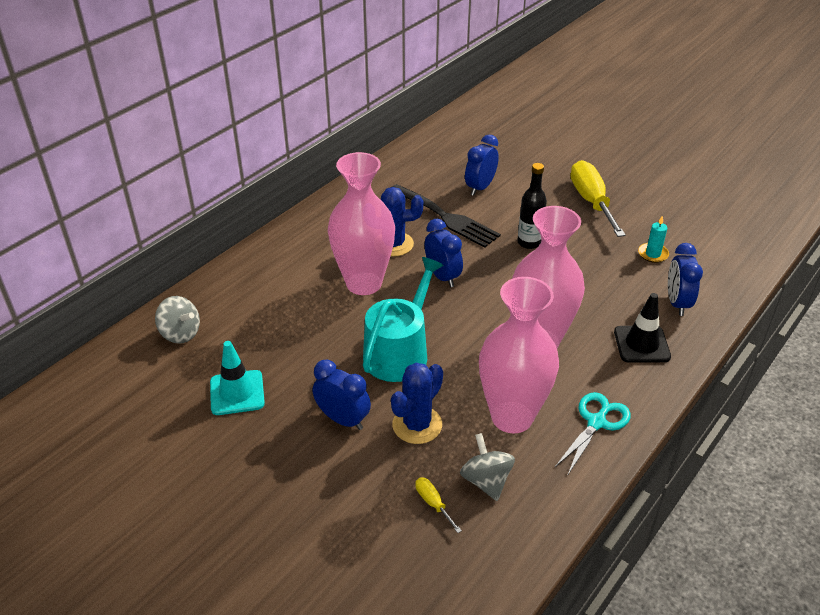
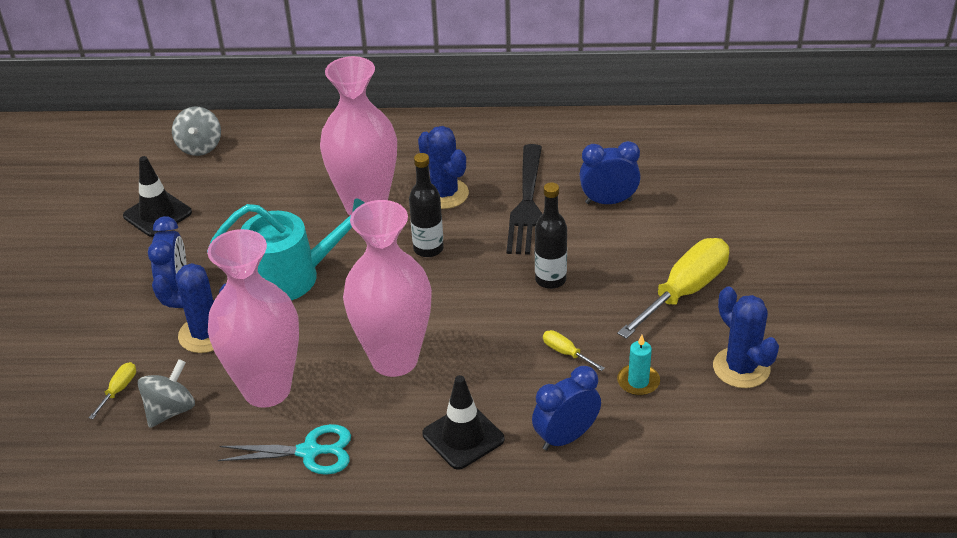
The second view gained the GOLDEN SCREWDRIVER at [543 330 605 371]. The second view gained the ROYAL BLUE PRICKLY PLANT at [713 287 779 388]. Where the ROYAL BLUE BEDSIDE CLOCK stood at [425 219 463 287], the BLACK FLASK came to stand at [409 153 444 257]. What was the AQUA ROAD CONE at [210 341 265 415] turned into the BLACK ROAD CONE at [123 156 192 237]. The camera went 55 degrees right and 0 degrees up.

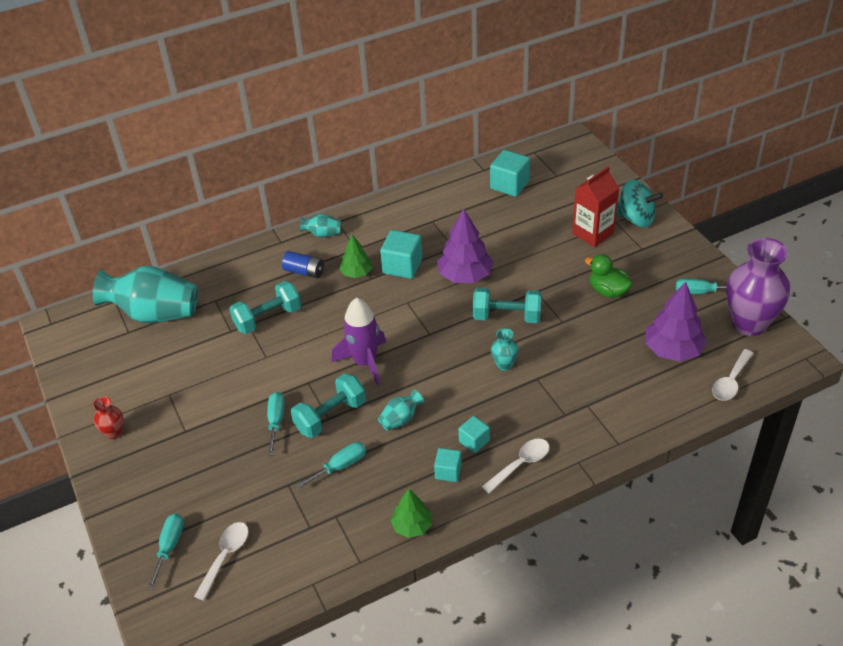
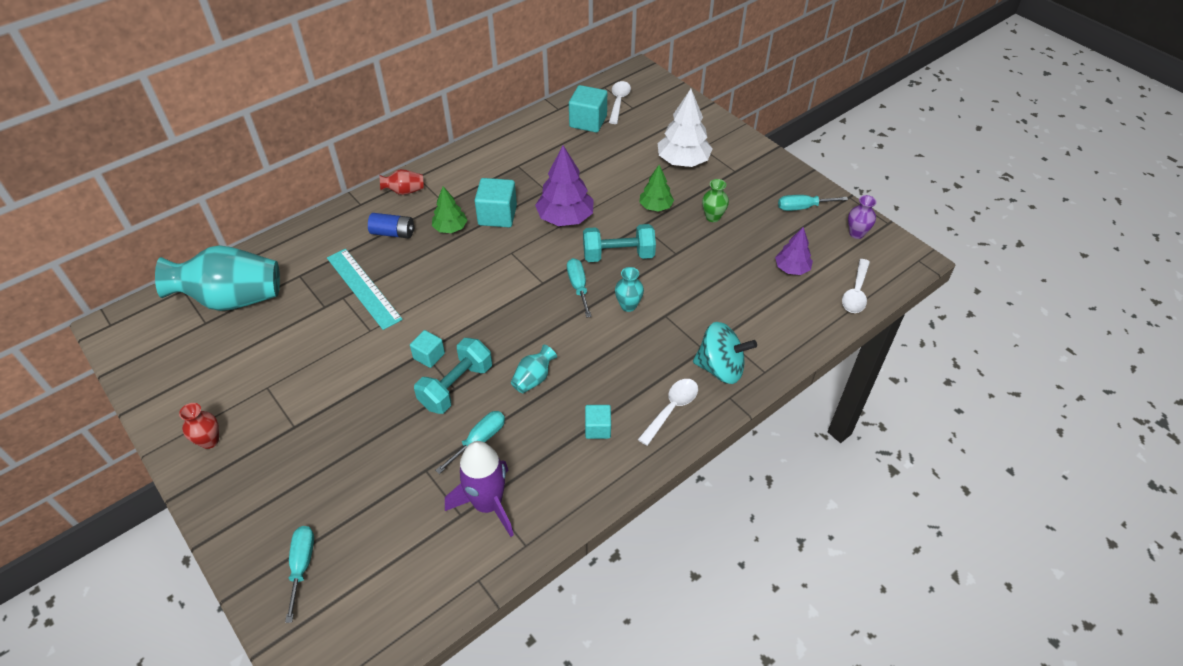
The WHITE TEASPOON ended up elsewhere, having gone from [194 522 249 601] to [609 81 631 124]. The AQUA SCREWDRIVER ended up elsewhere, having gone from [267 392 285 456] to [567 258 592 318]. The VIOLET ROCKET ended up elsewhere, having gone from [332 298 386 386] to [445 441 514 537]. The GREEN TOY TREE ended up elsewhere, having gone from [391 488 432 538] to [639 165 674 212]. The AQUA CUBE ended up elsewhere, having gone from [459 416 490 453] to [410 330 445 368]. The AQUA SPINNING TOP ended up elsewhere, having gone from [616 179 663 228] to [693 322 757 384]. Where the AQUA FREE WEIGHT stood at [229 281 301 334], the AQUA MEASURING STICK came to stand at [327 249 403 330]. Where the RED MILK CARTON stood at [572 166 619 247], the WHITE TOY TREE came to stand at [658 89 713 167]. Where the GREEN RUBBER DUCK stood at [585 254 633 298], the GREEN FLOWER VASE came to stand at [702 179 729 222]. What was the AQUA FLOWER VASE at [300 214 341 238] turned into the RED FLOWER VASE at [379 169 424 195]. The size of the VIOLET TOY TREE at [645 282 707 362] changed by a factor of 0.60. The size of the VIOLET FLOWER VASE at [726 238 790 336] changed by a factor of 0.44. The camera went 15 degrees left and 5 degrees up.

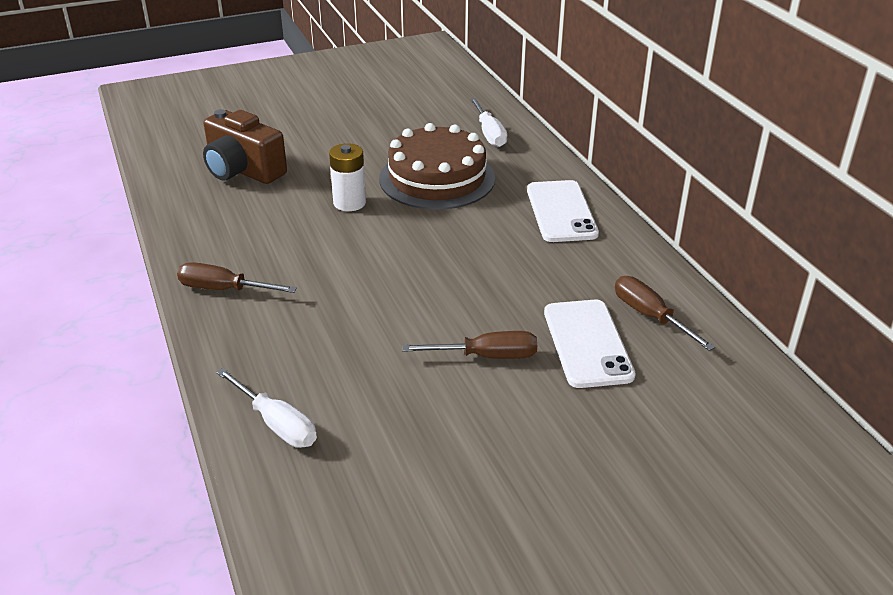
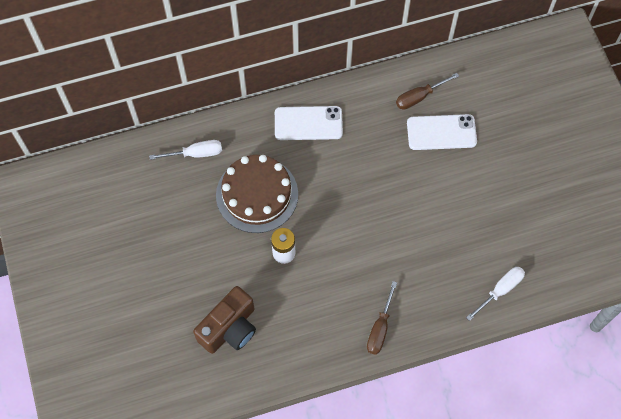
The second view lost the BROWN SCREWDRIVER at [402 331 537 359]. The camera went 85 degrees left and 30 degrees up.

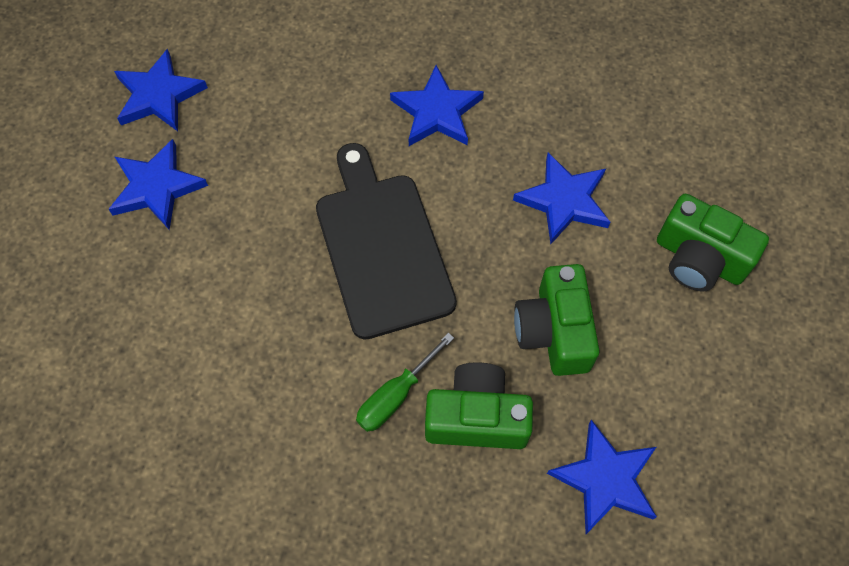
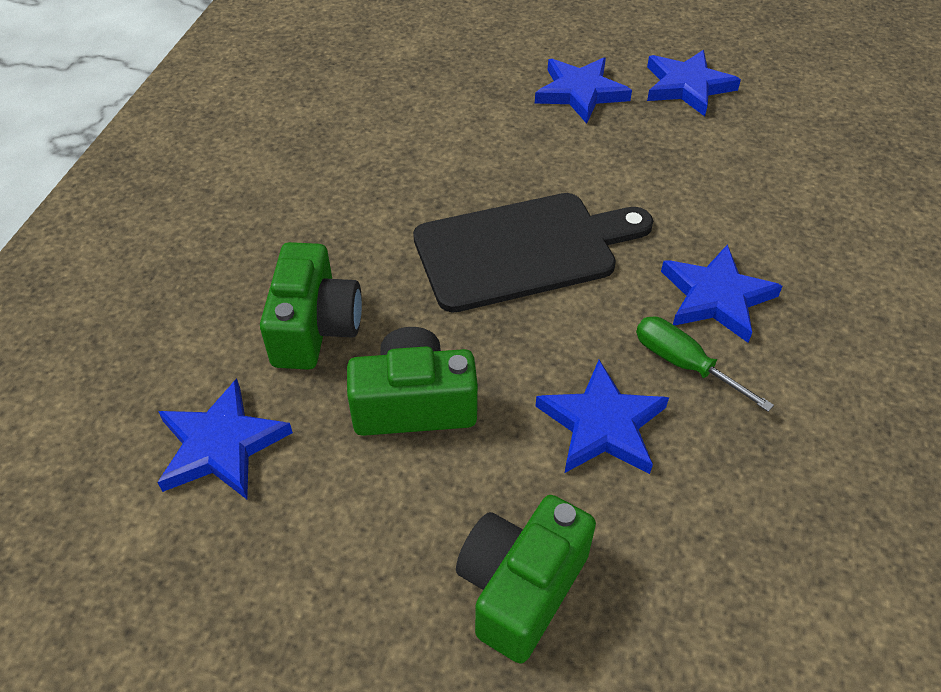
The GREEN SCREWDRIVER ended up elsewhere, having gone from [356 333 454 432] to [636 316 774 412]. The camera went 90 degrees right and 15 degrees down.

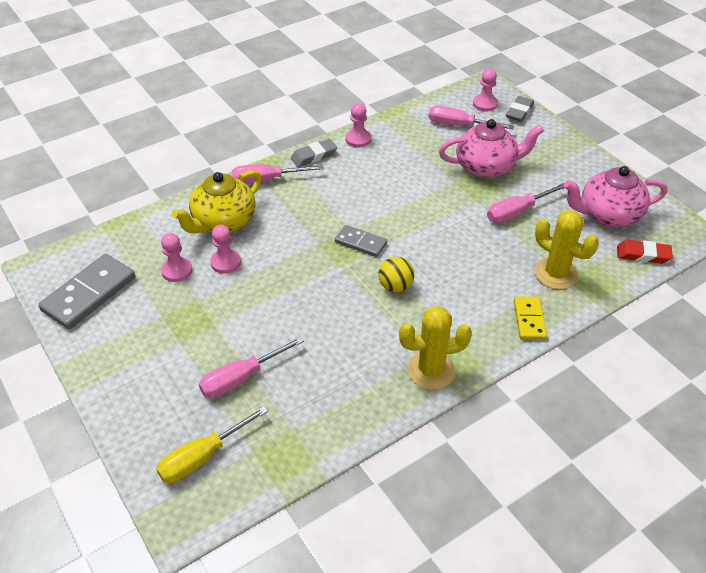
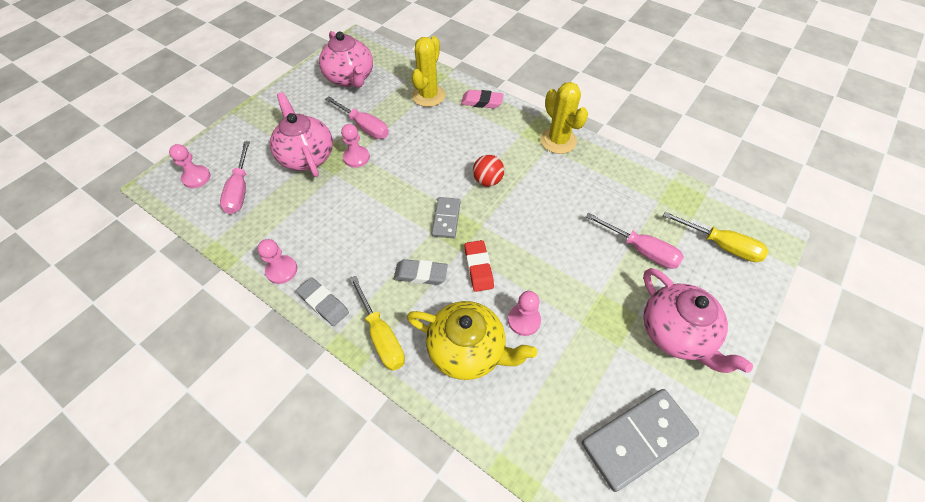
The second view gained the PINK TEA POT at [643 268 753 373]. The PINK PAWN ended up elsewhere, having gone from [161 233 192 282] to [341 124 370 168]. The GRAY GUM ERASER ended up elsewhere, having gone from [506 96 534 122] to [394 259 448 285]. The RED GUM ERASER ended up elsewhere, having gone from [617 240 673 264] to [464 240 494 292]. Where the GOLDEN DOMINO TILE stood at [514 296 547 340], the PINK GUM ERASER came to stand at [461 90 504 109]. What was the PINK SCREWDRIVER at [231 164 324 184] turned into the GOLDEN SCREWDRIVER at [349 276 405 371]. What was the GOLDEN SPHERE at [379 257 414 292] turned into the RED SPHERE at [473 155 504 187]. The GRAY DOMINO TILE at [38 254 135 329] ended up facing another way, 45 degrees counterclockwise from before. The camera went 110 degrees left and 10 degrees up.

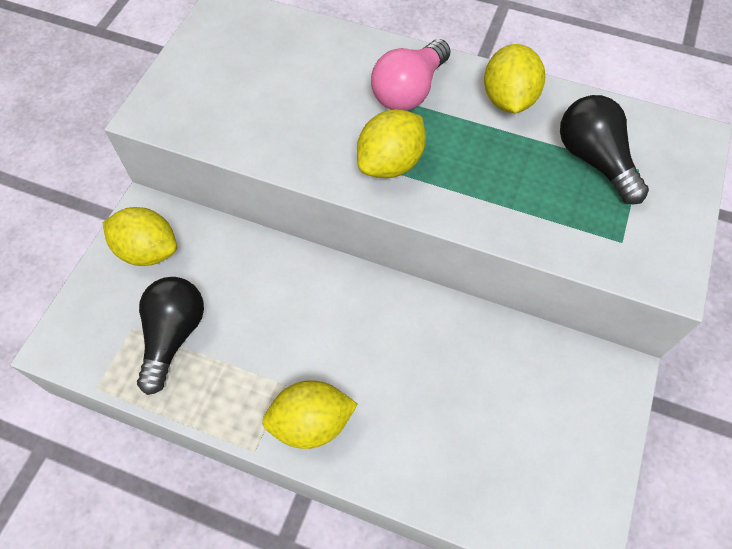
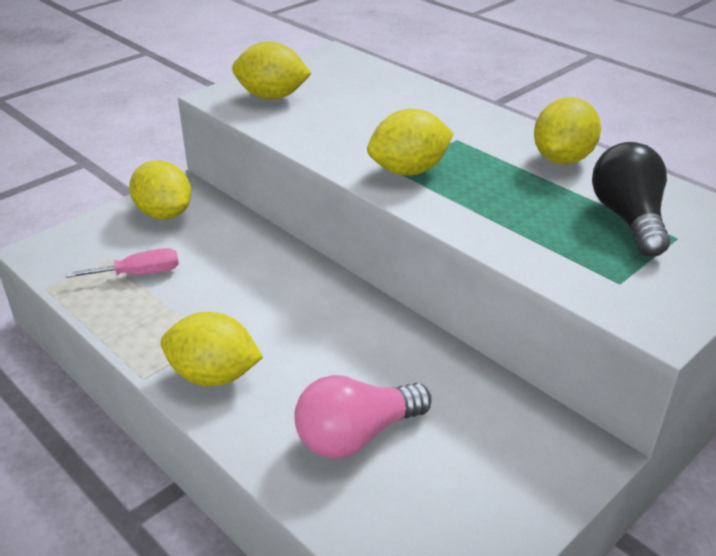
The second view gained the GOLDEN LEMON at [232 41 312 99]. The PINK LIGHT BULB ended up elsewhere, having gone from [371 39 451 111] to [294 375 432 459]. Where the BLACK LIGHT BULB stood at [137 277 204 395], the PINK SCREWDRIVER came to stand at [66 248 179 278]. The camera went 25 degrees right and 25 degrees down.

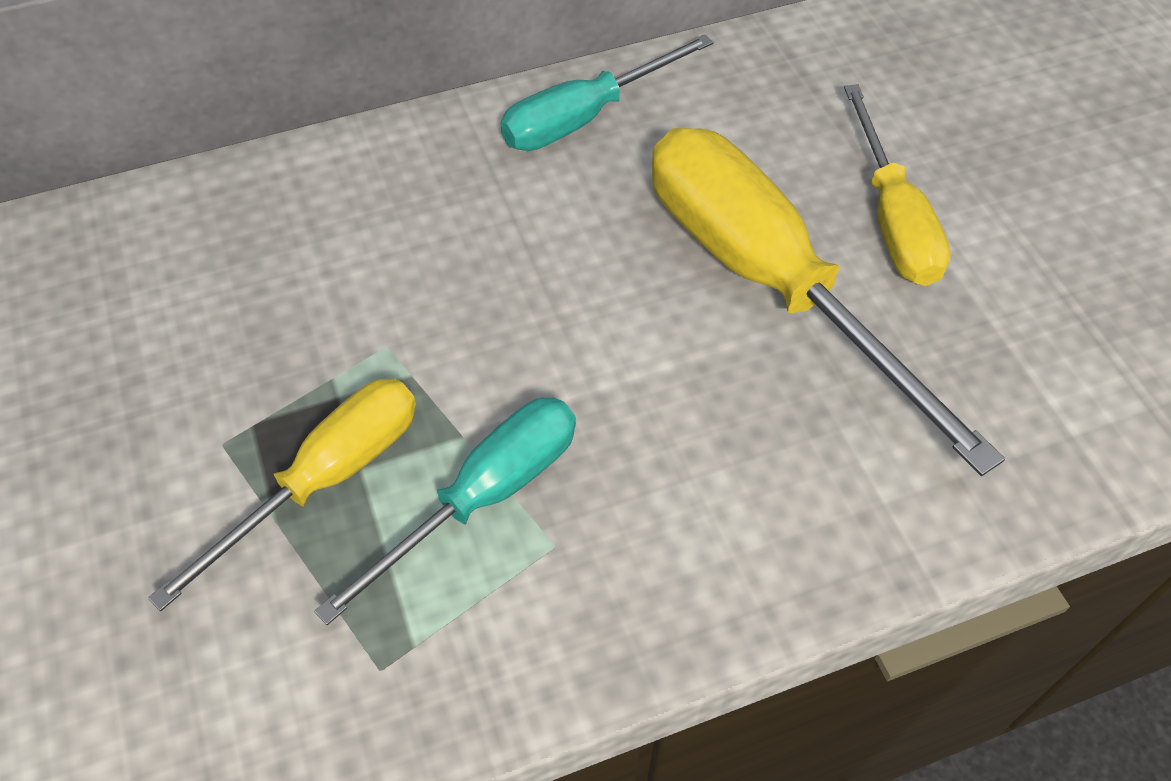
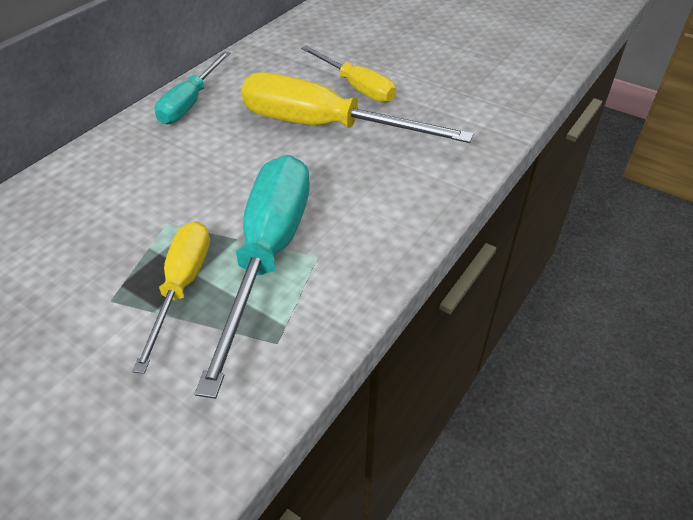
The size of the AQUA SCREWDRIVER at [314 398 576 625] changed by a factor of 1.67. The camera went 35 degrees left and 10 degrees down.

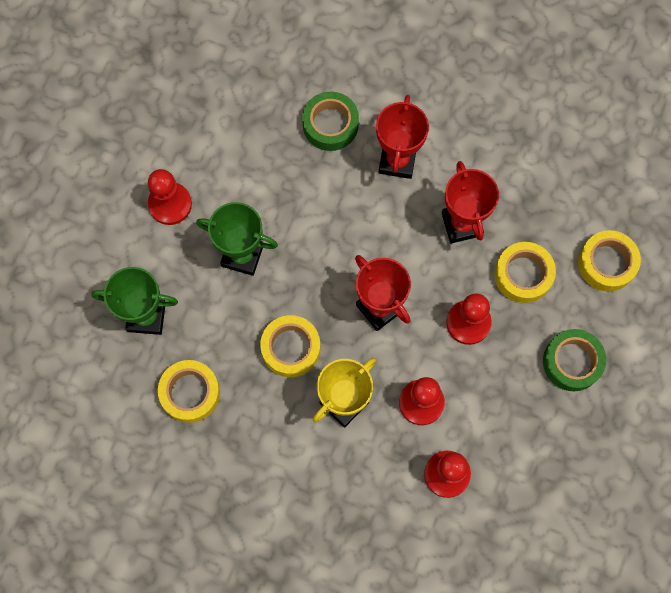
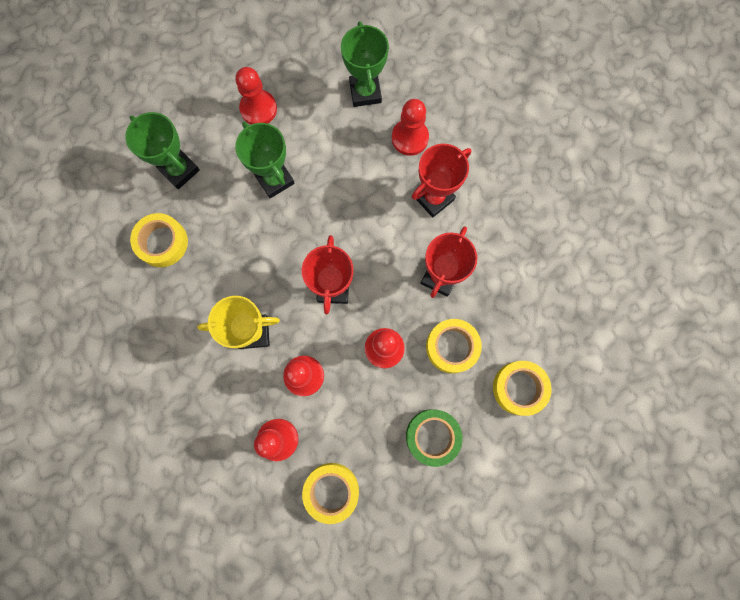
The second view gained the GREEN PRIZE CUP at [341 21 389 107]. The GOLDEN TAPE ended up elsewhere, having gone from [260 315 320 377] to [302 463 359 524]. Where the GREEN TAPE stood at [302 92 359 151], the RED PAWN came to stand at [392 99 429 156]. The camera went 40 degrees right and 5 degrees up.

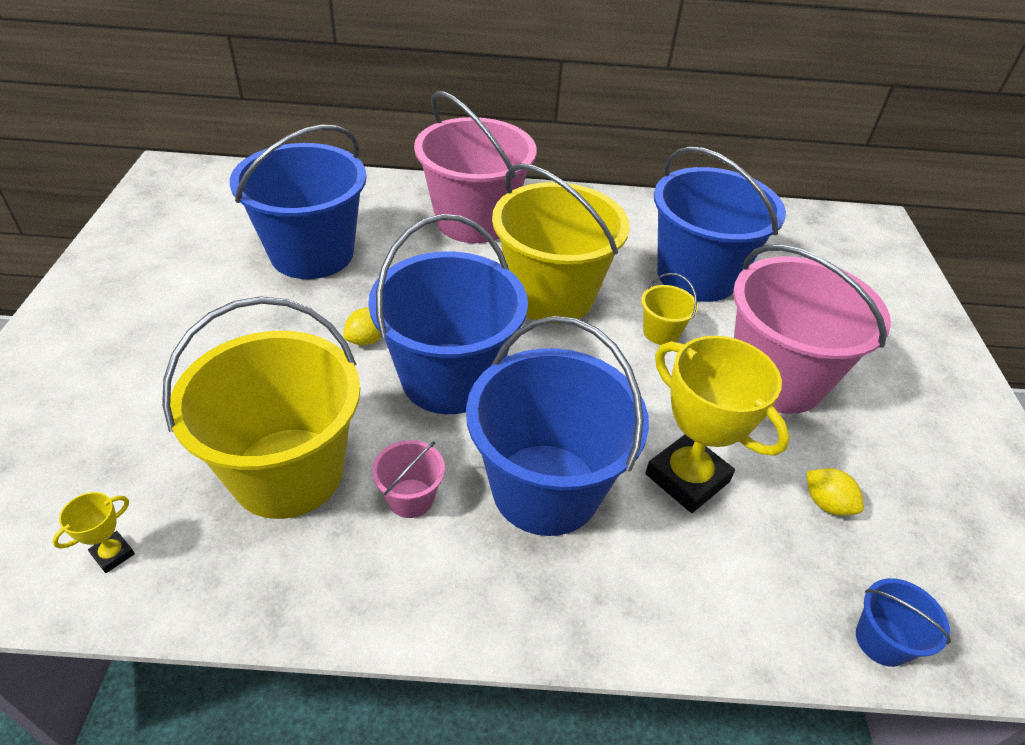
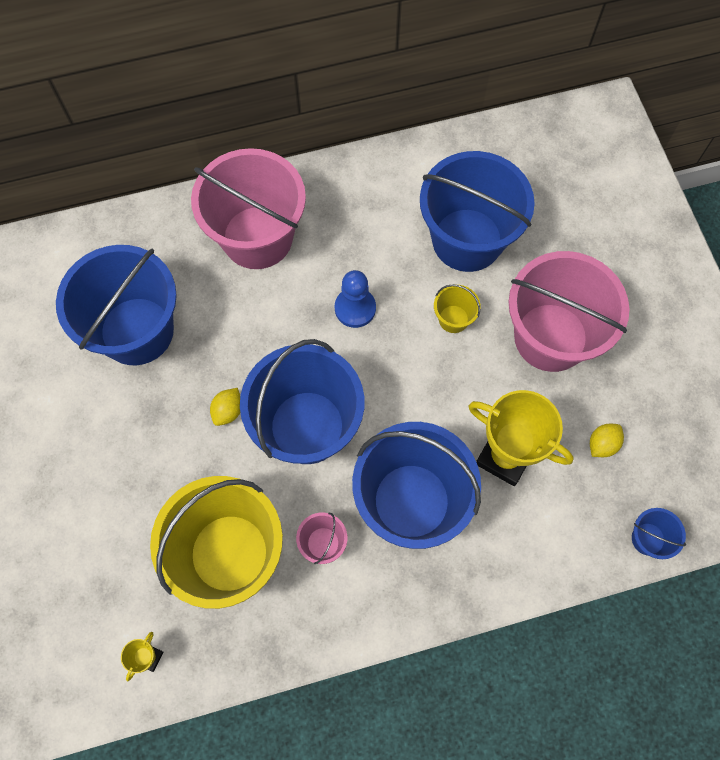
Where the GOLDEN PAIL stood at [492 163 630 324], the ROYAL BLUE PAWN came to stand at [335 270 376 328]. The GOLDEN LEMON at [806 468 864 516] ended up facing another way, 75 degrees counterclockwise from before. The camera went 15 degrees left and 25 degrees up.

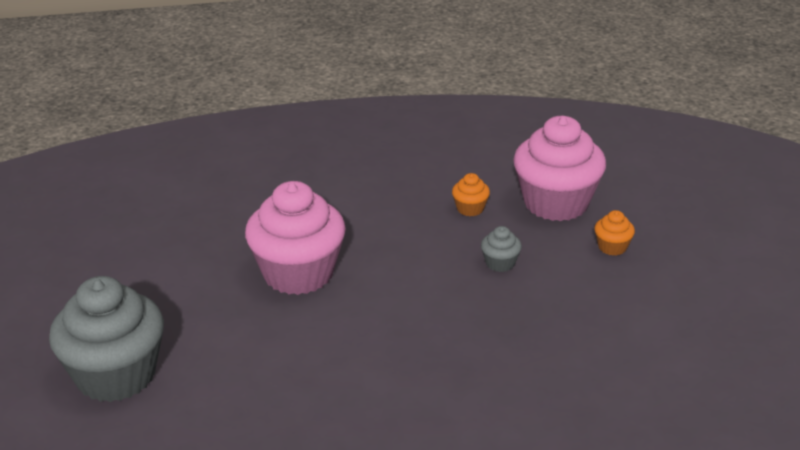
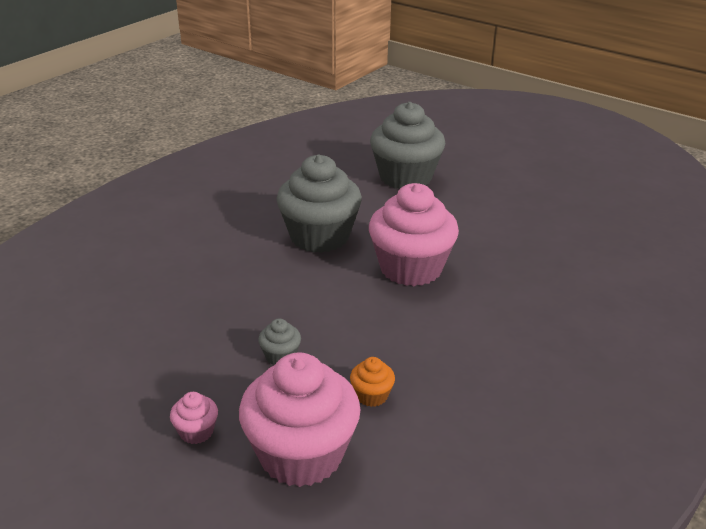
The second view gained the GRAY MUFFIN at [277 155 362 253]. What was the ORANGE MUFFIN at [594 210 635 256] turned into the PINK MUFFIN at [170 392 218 444]. The camera went 135 degrees right and 0 degrees up.

